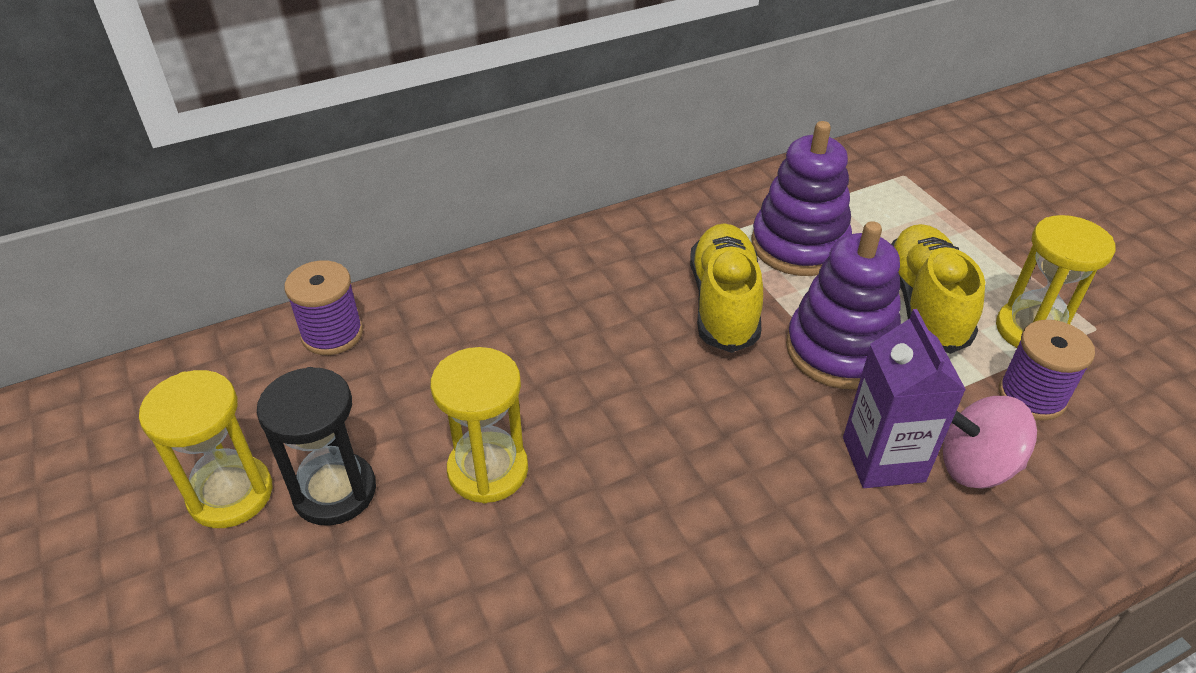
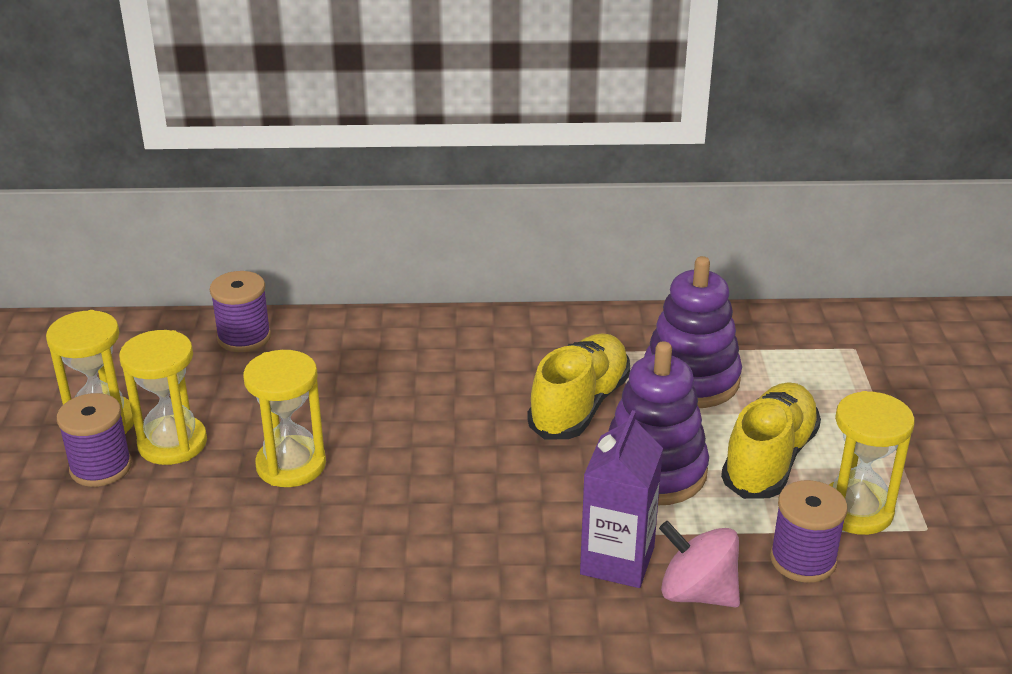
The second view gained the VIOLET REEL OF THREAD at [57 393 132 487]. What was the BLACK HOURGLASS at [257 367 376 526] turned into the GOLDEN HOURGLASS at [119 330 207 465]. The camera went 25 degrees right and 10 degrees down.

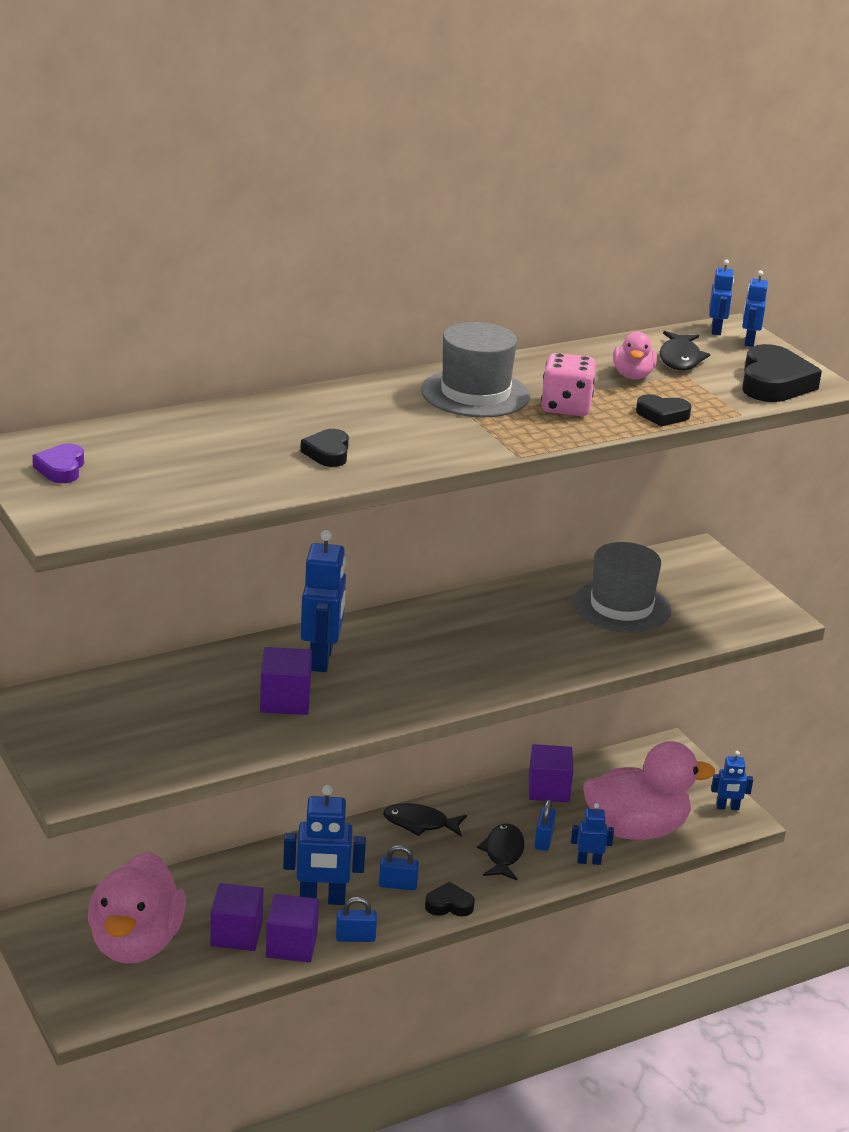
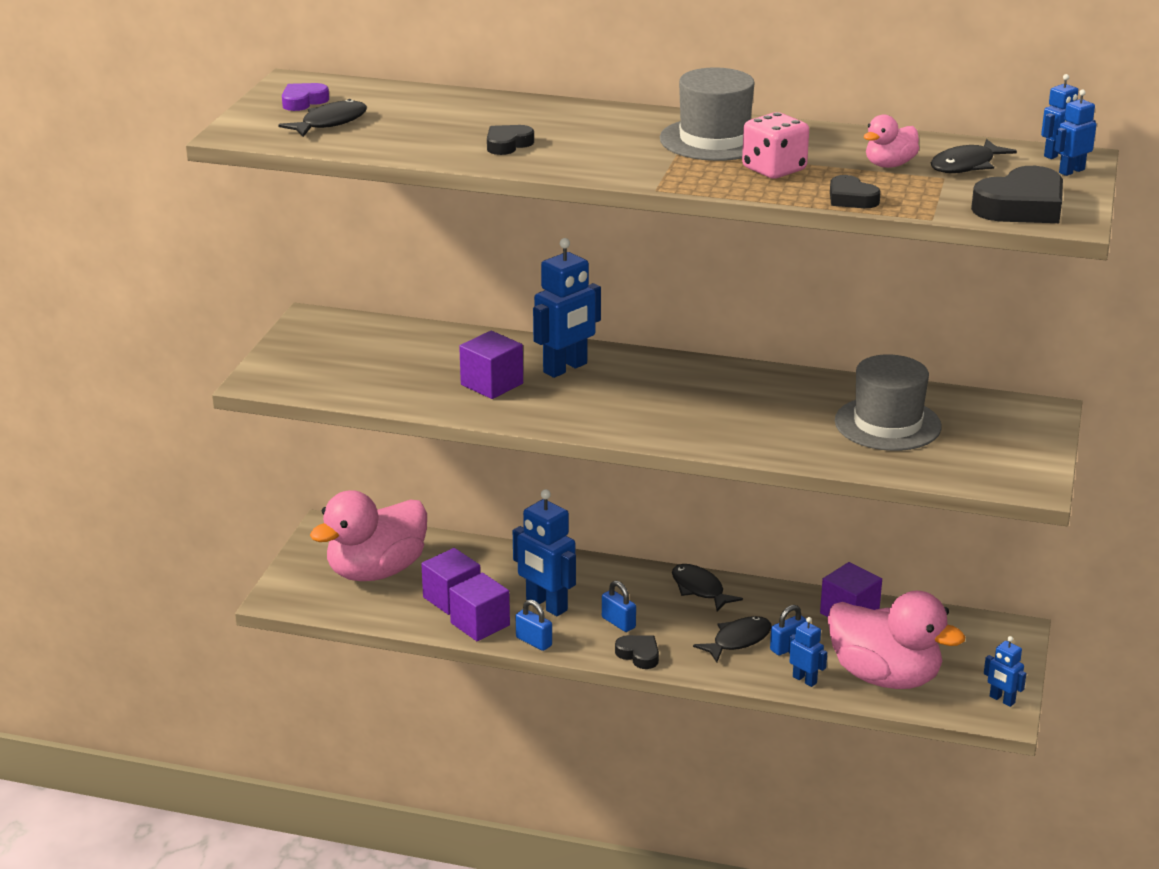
The second view gained the BLACK TOY FISH at [279 99 367 137]. The camera went 45 degrees right and 0 degrees up.

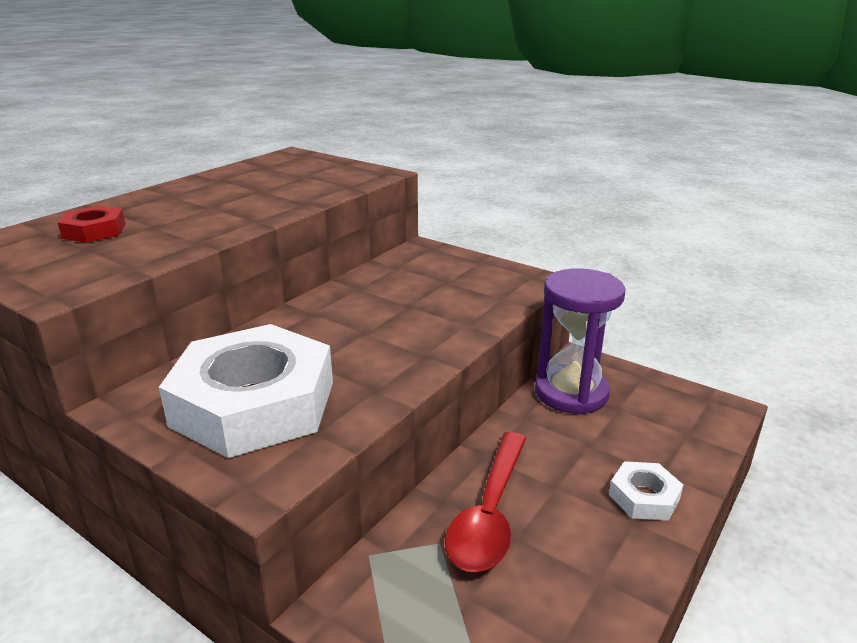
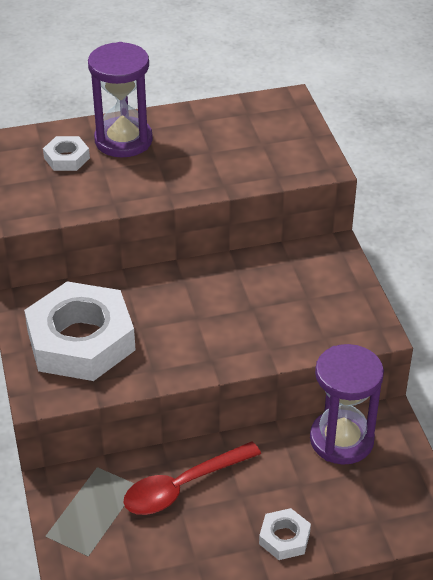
The second view gained the VIOLET HOURGLASS at [88 42 153 158]. What was the RED HEXAGON NUT at [58 206 126 243] turned into the WHITE HEXAGON NUT at [43 136 90 171]. The camera went 40 degrees right and 15 degrees up.

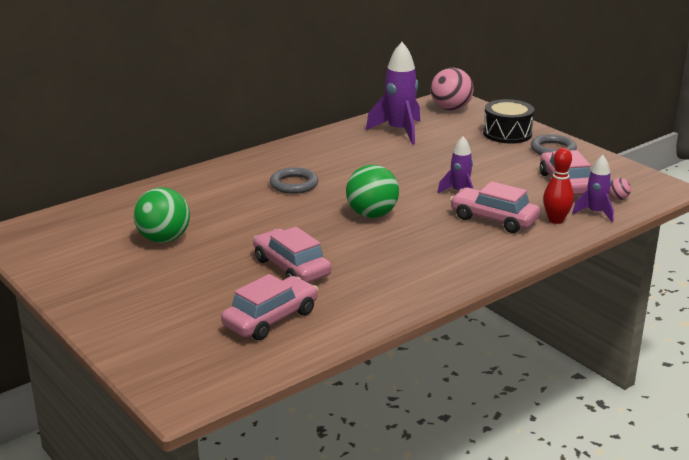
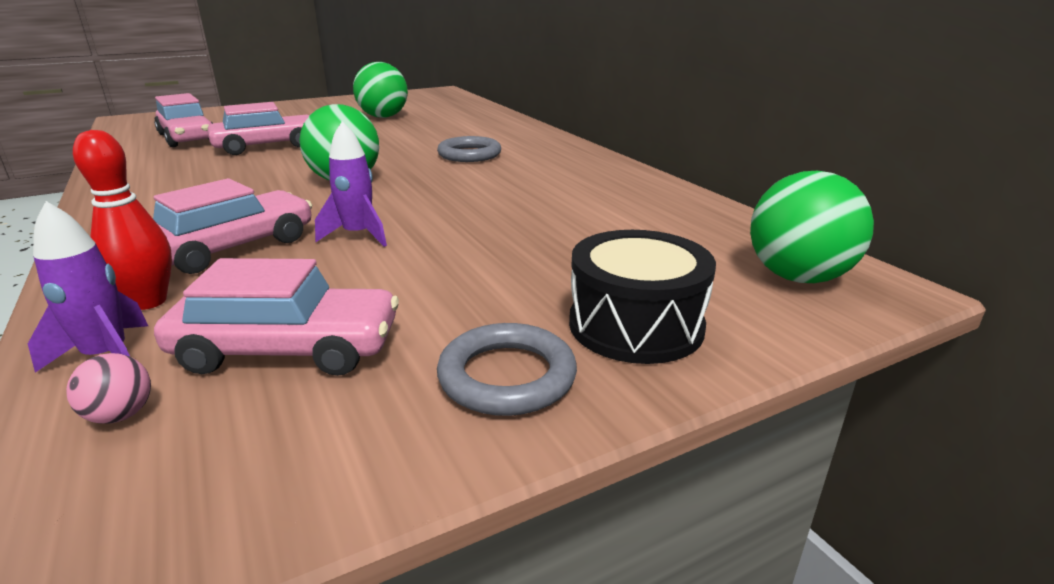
The second view lost the VIOLET ROCKET at [366 42 420 145]. What was the PINK SPHERE at [431 68 474 111] turned into the GREEN SPHERE at [750 171 874 283]. The camera went 100 degrees right and 0 degrees up.

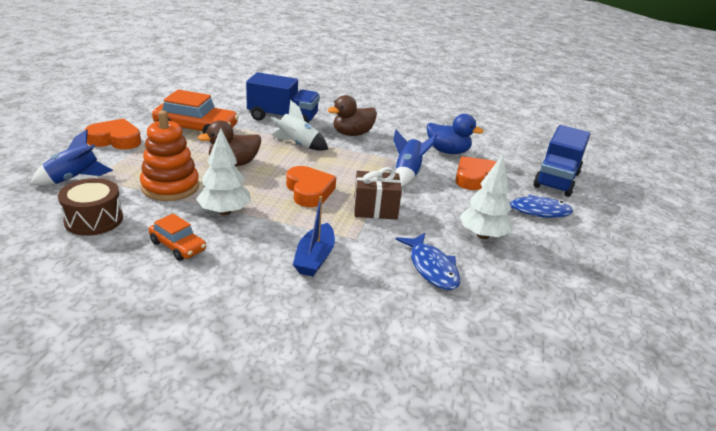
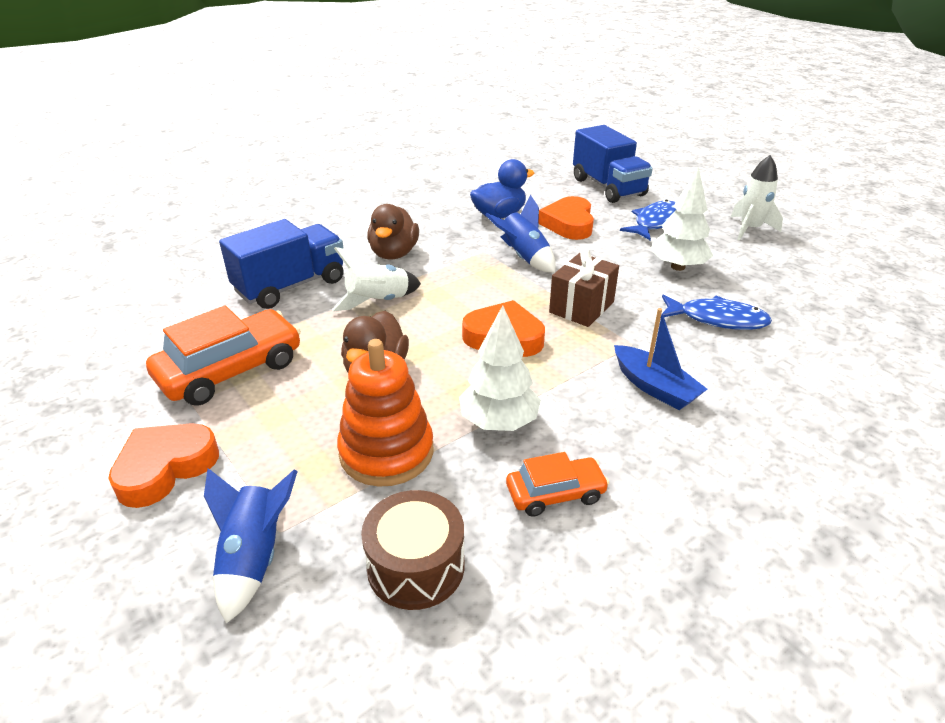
The second view gained the WHITE ROCKET at [731 155 783 241]. The camera went 50 degrees left and 5 degrees up.

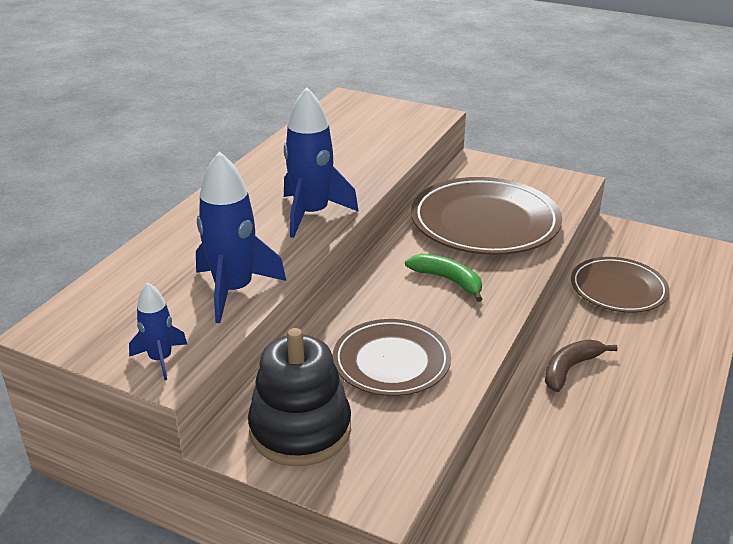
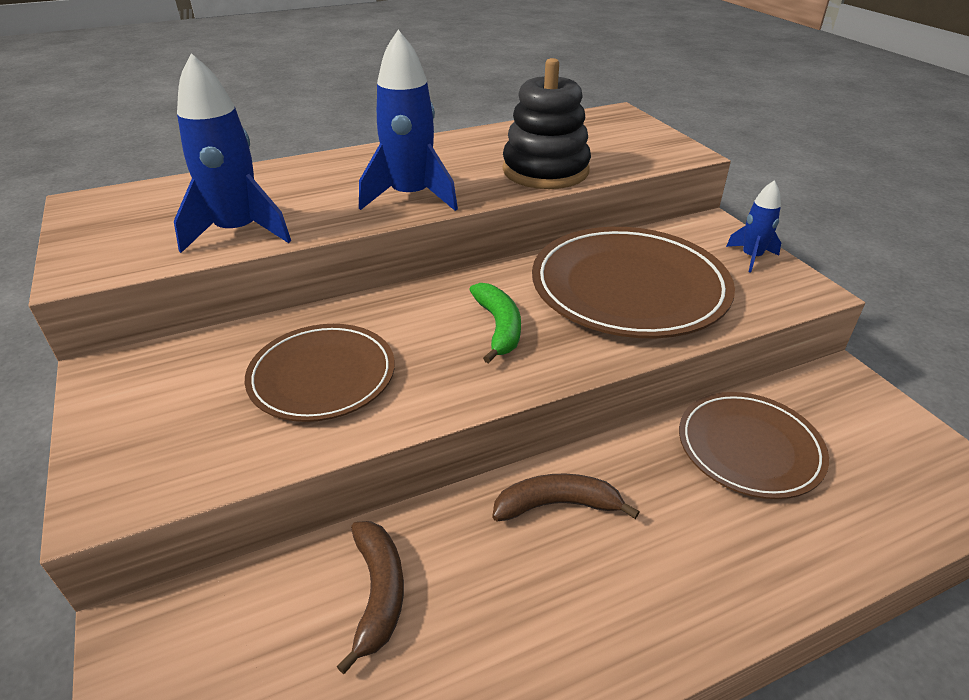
The second view gained the BROWN BANANA at [336 521 404 674]. The ROYAL BLUE ROCKET ended up elsewhere, having gone from [129 282 187 381] to [726 180 781 272]. The BLACK STACKING TOY ended up elsewhere, having gone from [248 328 351 466] to [502 58 591 189]. The camera went 40 degrees right and 5 degrees up.

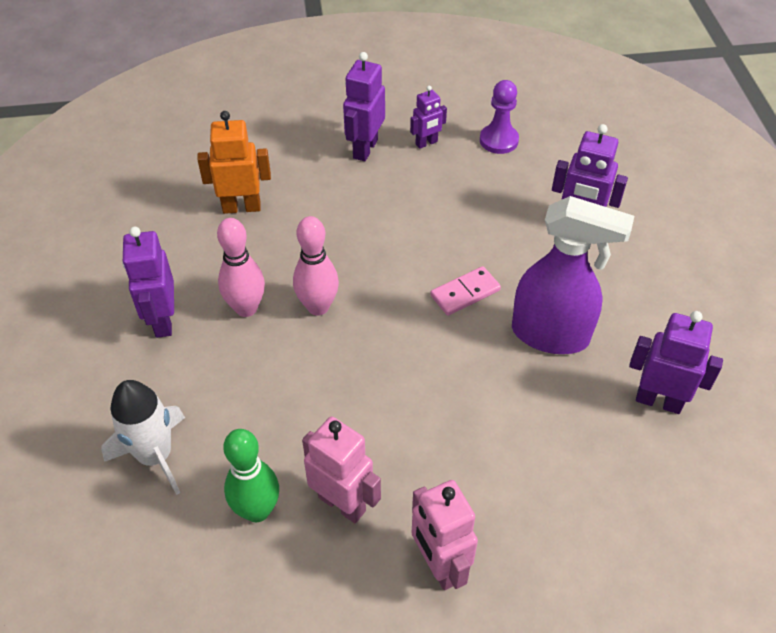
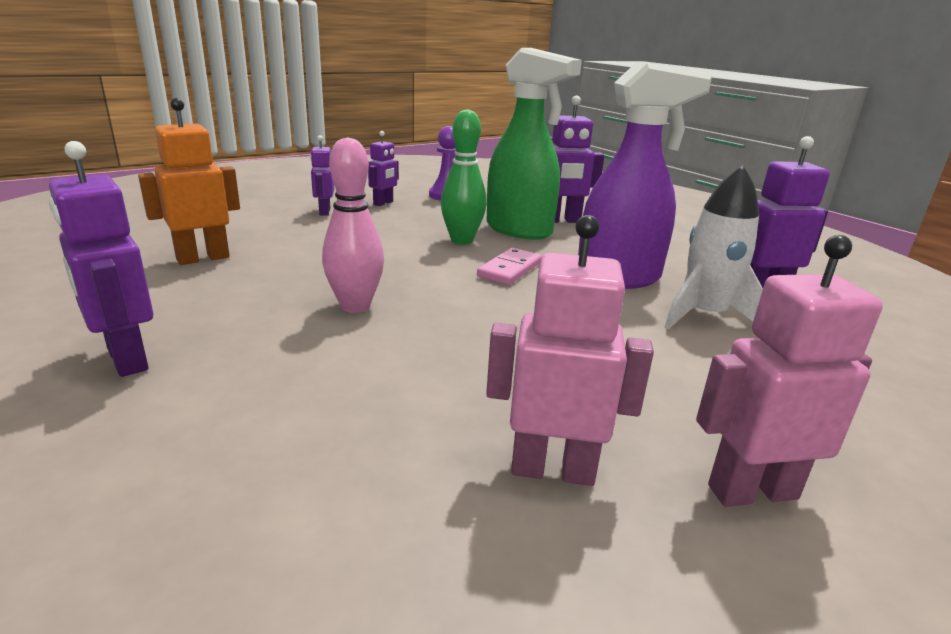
The second view lost the PINK BOWLING PIN at [217 218 265 317]. The second view gained the GREEN SPRAY BOTTLE at [486 48 582 240]. The WHITE ROCKET ended up elsewhere, having gone from [101 380 185 495] to [664 165 763 329]. The GREEN BOWLING PIN ended up elsewhere, having gone from [223 429 279 522] to [441 109 487 245]. The PINK ROBOT at [412 480 478 590] ended up facing another way, 135 degrees clockwise from before. The size of the VIOLET ROBOT at [343 52 385 161] changed by a factor of 0.62. The camera went 30 degrees left and 25 degrees down.

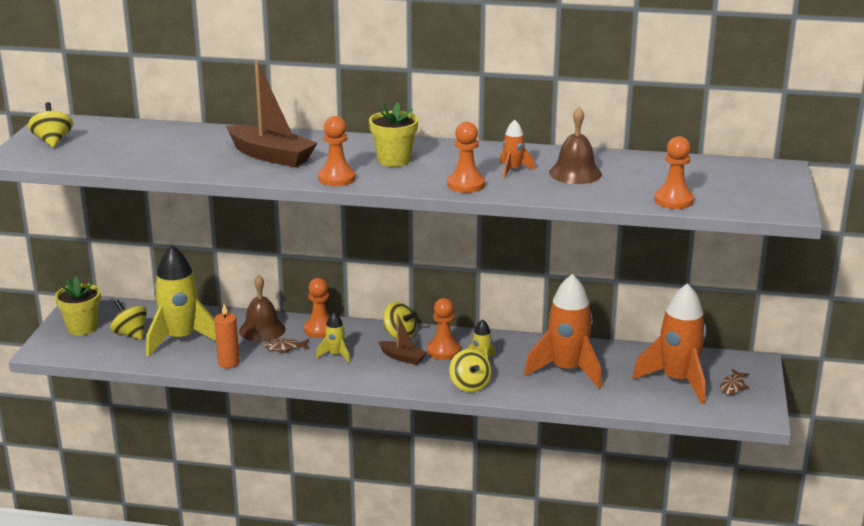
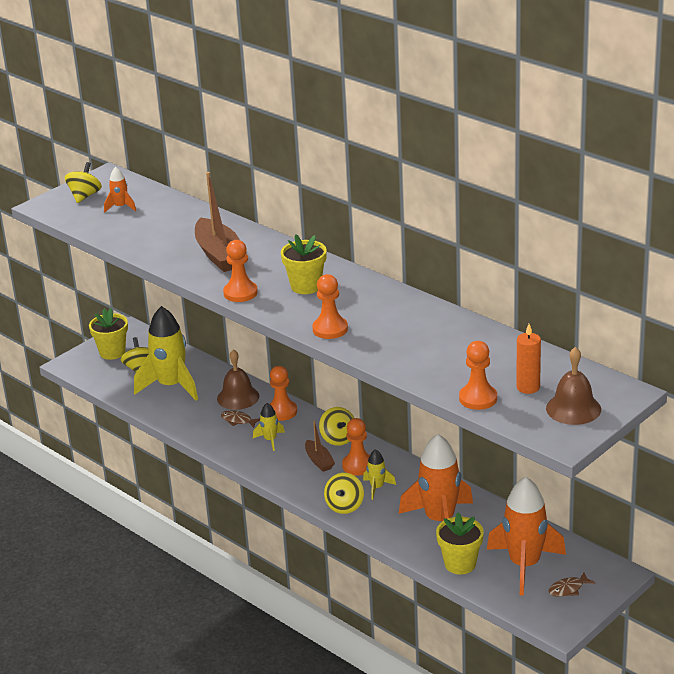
The second view gained the GOLDEN FLOWER POT at [436 513 484 574]. The ORANGE PILLAR CANDLE ended up elsewhere, having gone from [214 304 240 368] to [516 324 541 394]. The ORANGE ROCKET ended up elsewhere, having gone from [500 120 535 178] to [104 167 136 213]. The BROWN BELL ended up elsewhere, having gone from [549 107 602 184] to [546 347 601 425]. The camera went 35 degrees right and 5 degrees up.

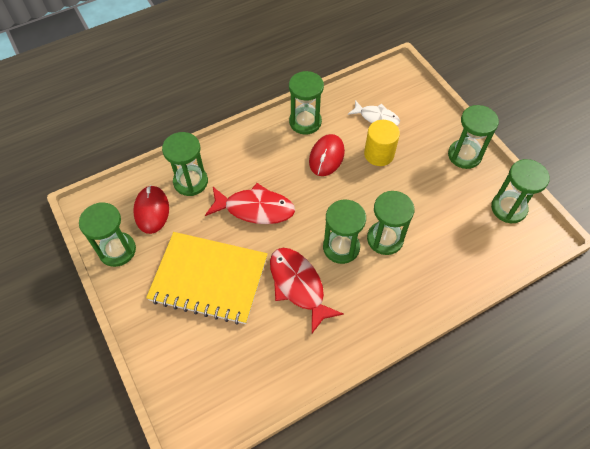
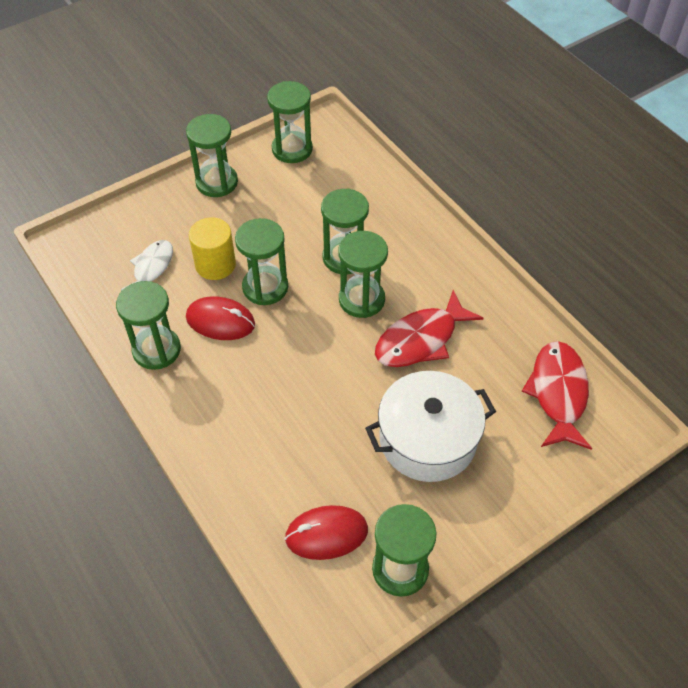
The GREEN HOURGLASS ended up elsewhere, having gone from [162 132 208 196] to [235 218 288 305]. The RED TOY FISH ended up elsewhere, having gone from [205 183 295 224] to [522 341 592 450]. Where the GOLDEN NOTEBOOK stood at [146 232 268 325], the WHITE POT came to stand at [365 371 496 482]. The camera went 95 degrees left and 5 degrees down.

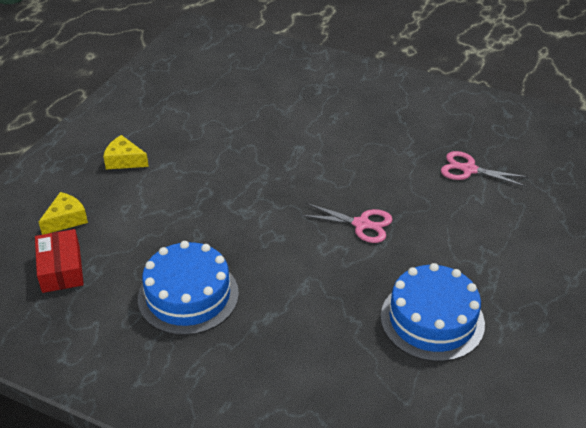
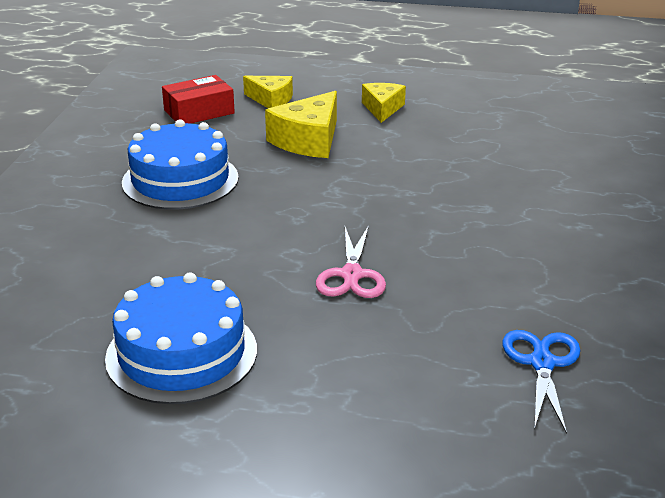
The second view gained the GOLDEN CHEESE WEDGE at [265 91 337 158]. What was the PINK SCISSORS at [441 151 529 187] turned into the ROYAL BLUE SCISSORS at [502 330 580 434]. The camera went 75 degrees right and 10 degrees down.

